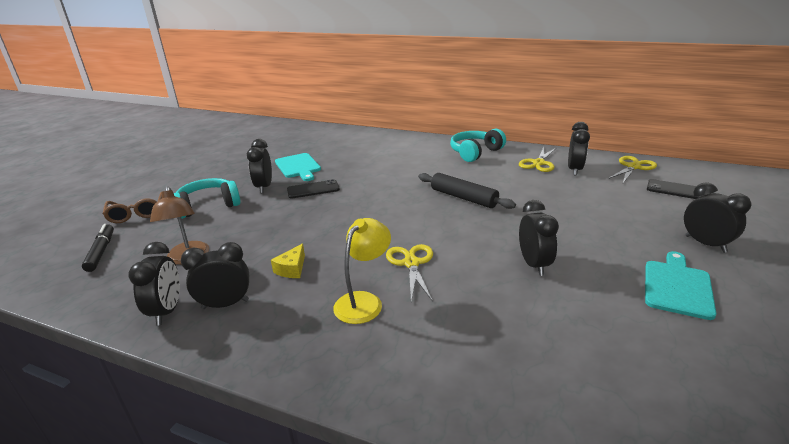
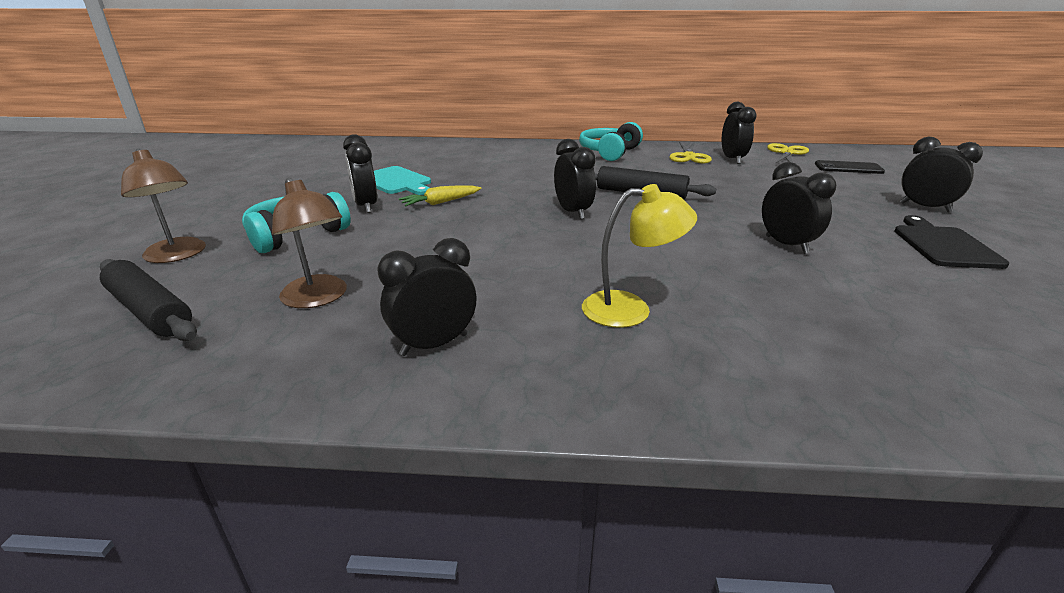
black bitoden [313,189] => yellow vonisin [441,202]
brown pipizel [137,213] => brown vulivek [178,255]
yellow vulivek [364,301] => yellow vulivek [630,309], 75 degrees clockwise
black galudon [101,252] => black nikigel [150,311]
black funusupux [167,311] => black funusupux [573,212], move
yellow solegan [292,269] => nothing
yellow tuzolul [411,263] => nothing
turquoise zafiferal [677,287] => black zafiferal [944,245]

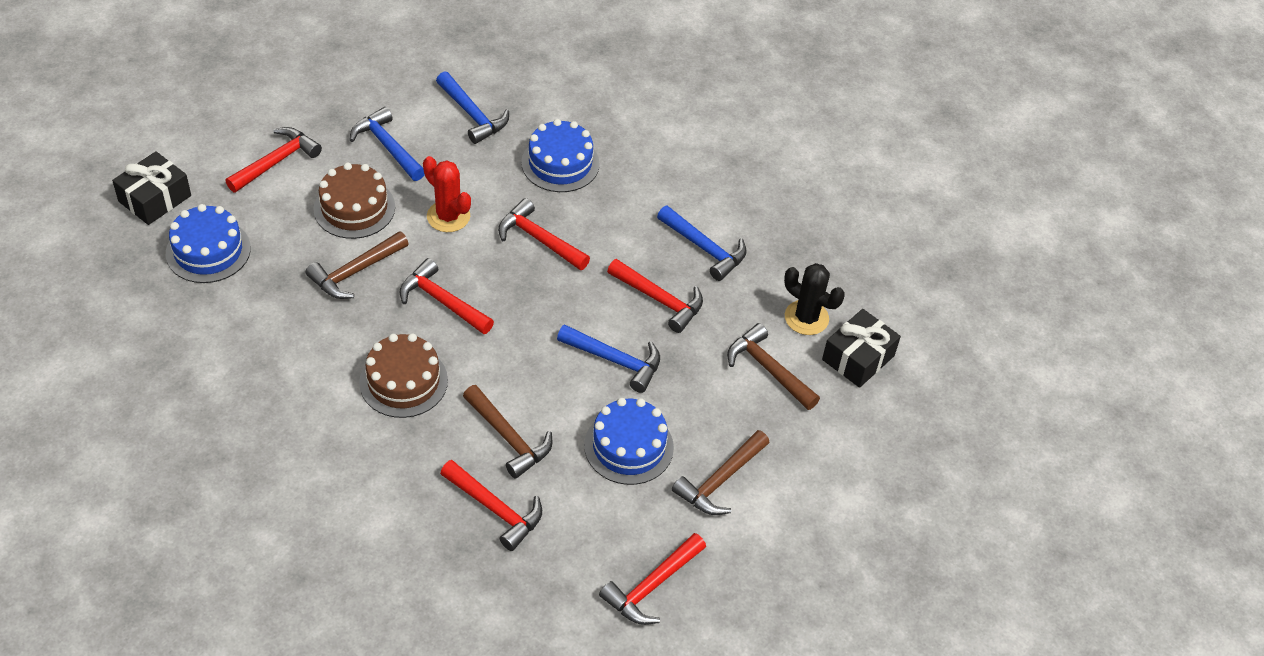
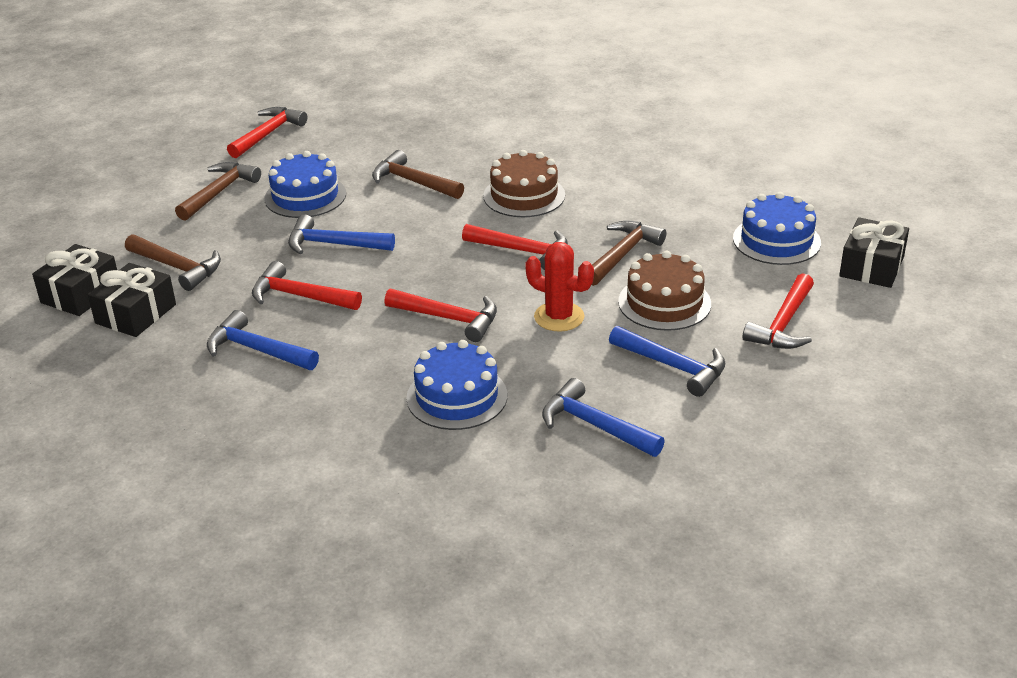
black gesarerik [806,318] => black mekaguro [136,314]
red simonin [496,509] => nothing

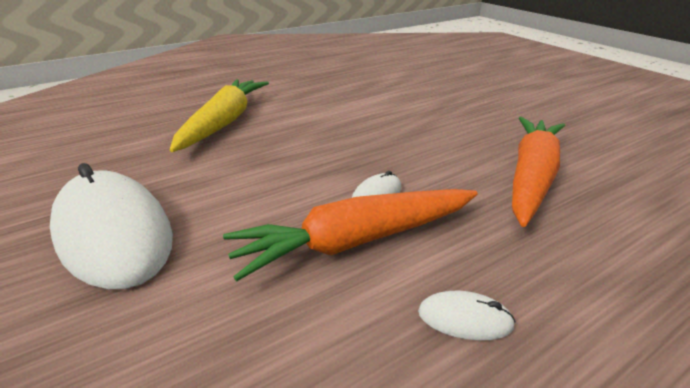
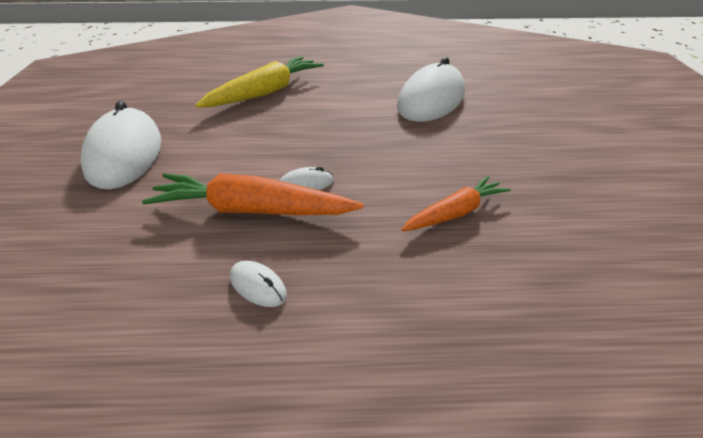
orange vonisin [531,176] => orange vonisin [455,213], x0.62
nothing => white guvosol [431,99]

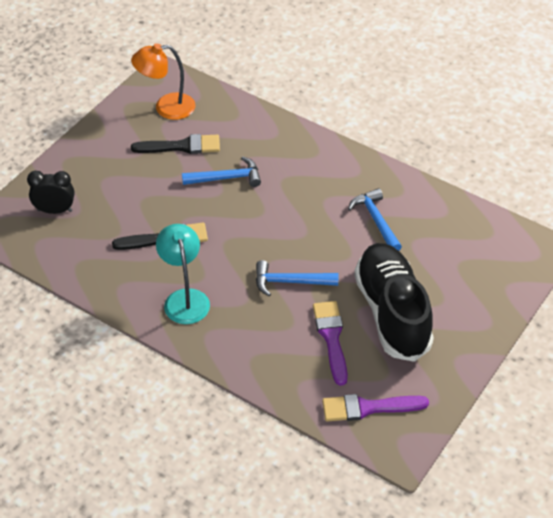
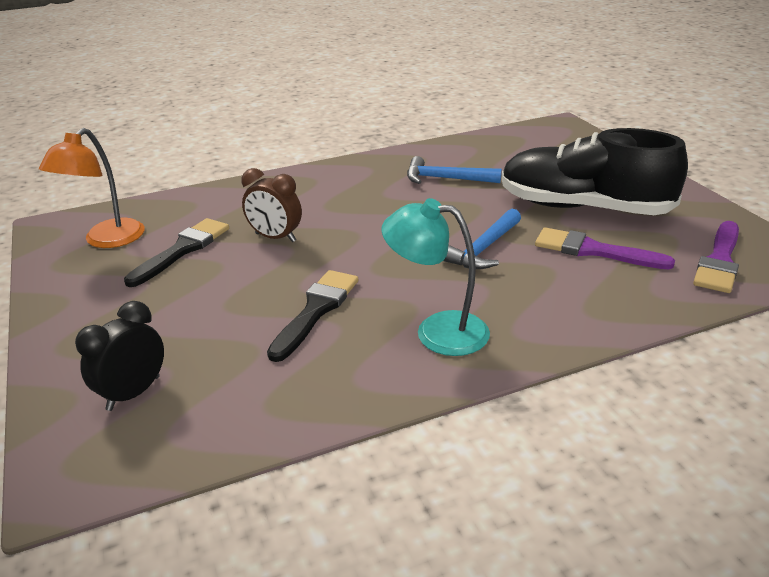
blue simonin [227,178] => brown funusupux [275,237]

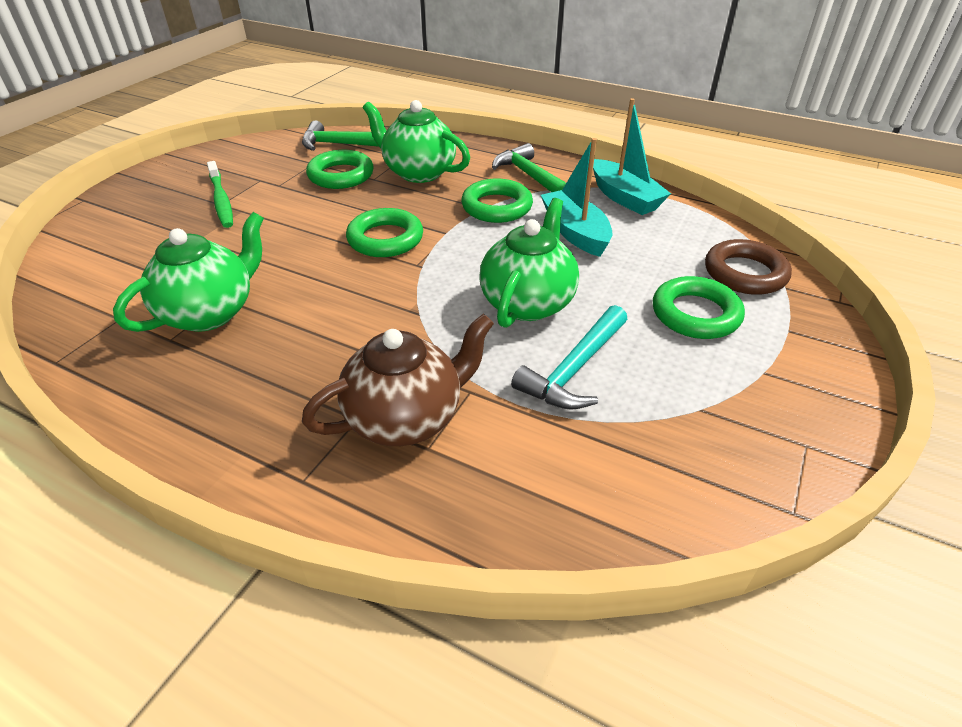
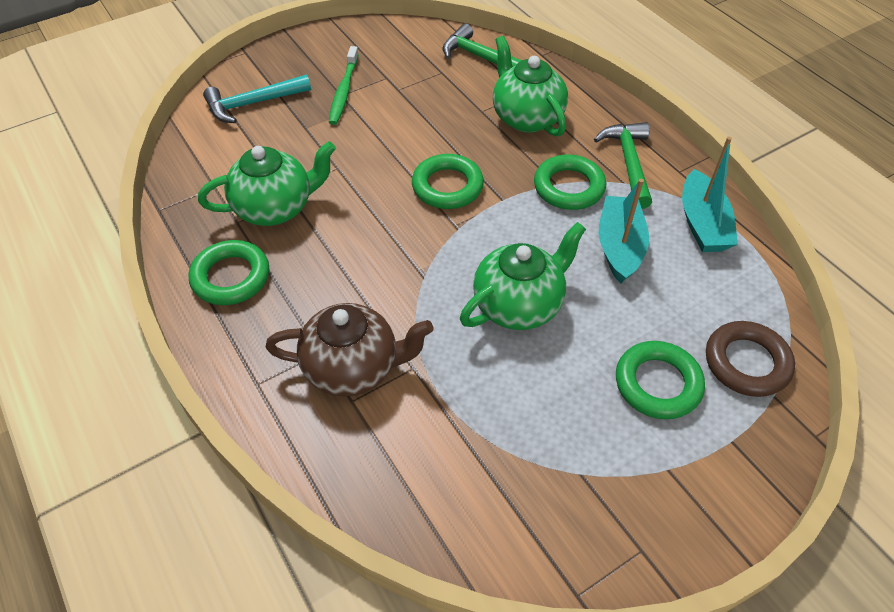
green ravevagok [341,175] => green ravevagok [231,277], move
turquoise simonin [574,369] => turquoise simonin [252,104], move

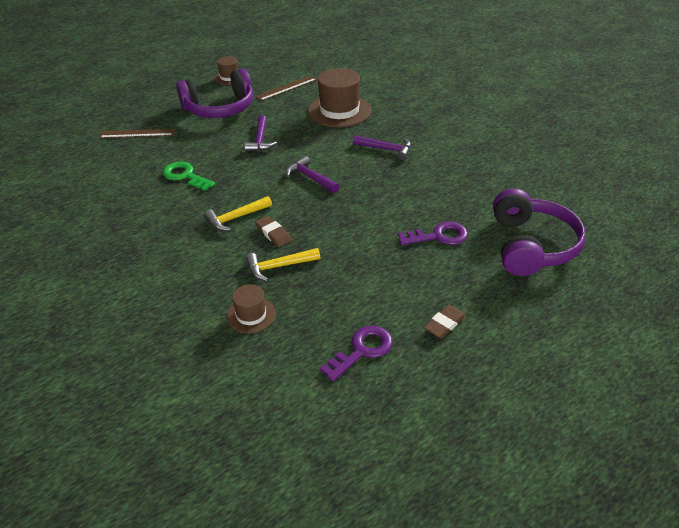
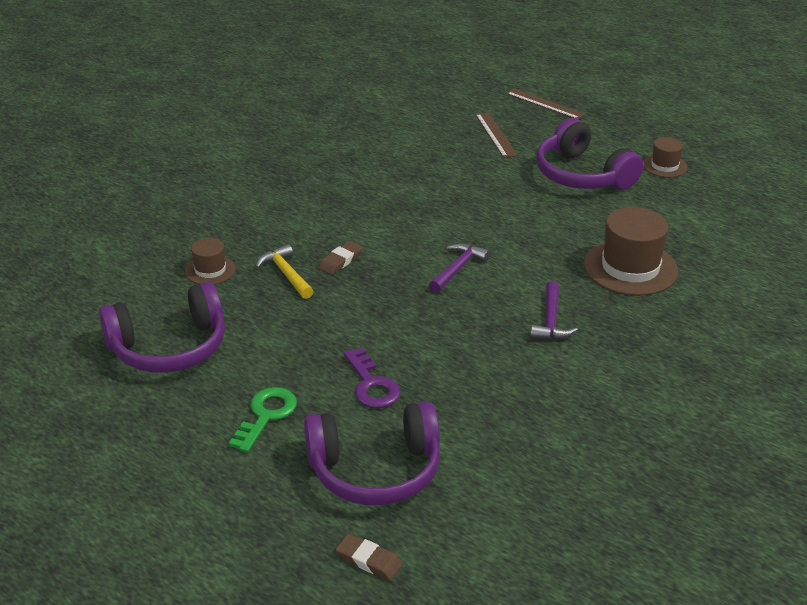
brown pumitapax [286,88] => brown pumitapax [544,104], move
purple simonin [260,140] => nothing
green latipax [185,176] => green latipax [266,415], move
yellow simonin [236,218] => nothing
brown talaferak [444,324] => brown talaferak [369,560], move
purple latipax [362,350] => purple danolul [169,347]

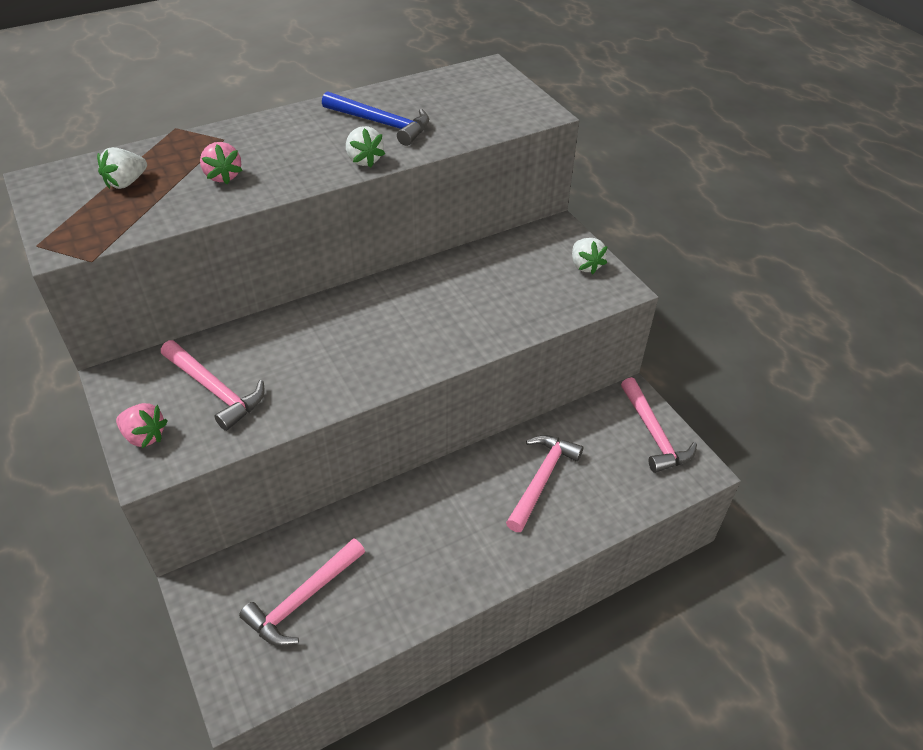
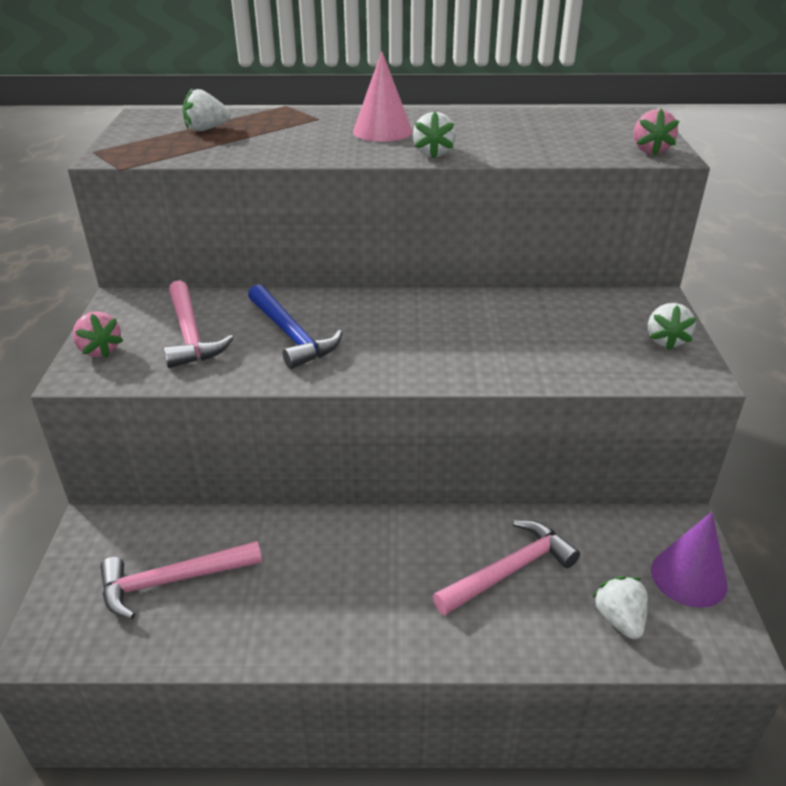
blue simonin [381,124] => blue simonin [291,335], move
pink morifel [223,176] => pink morifel [650,150], move
pink simonin [653,434] => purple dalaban [688,577]
nothing => pink dalaban [382,131]
nothing => white morifel [619,619]

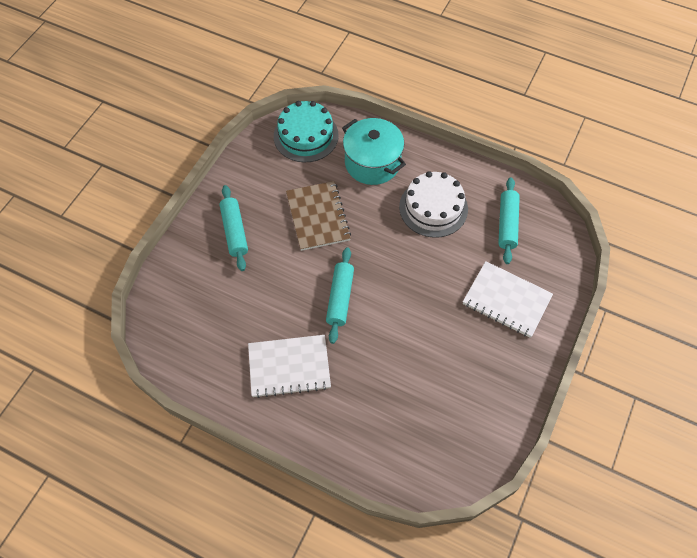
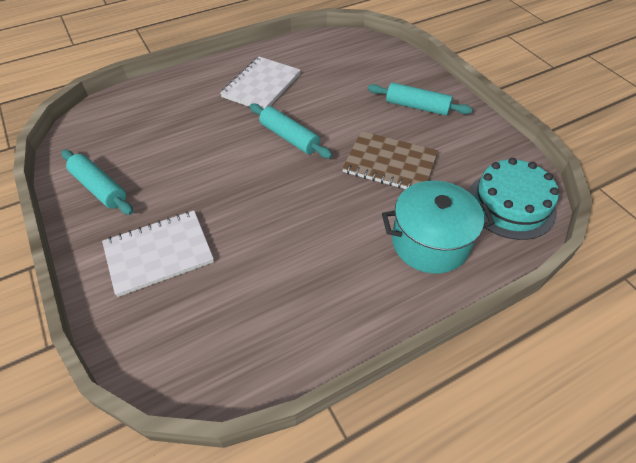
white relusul [433,208] => nothing
turquoise nikigel [507,224] => turquoise nikigel [99,188], move

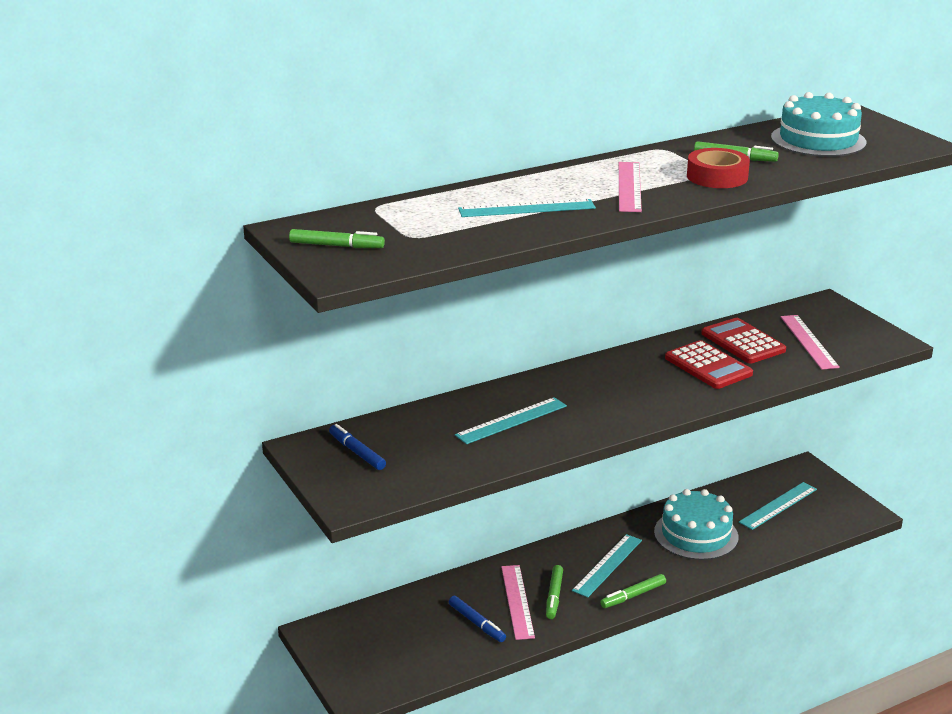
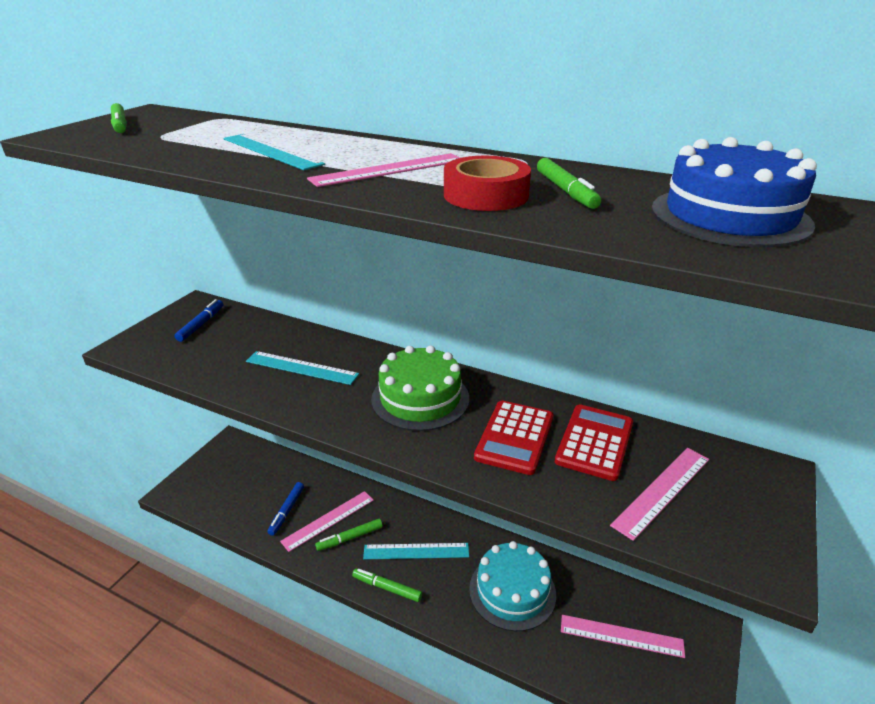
turquoise relusul [818,140] => blue relusul [729,216]
turquoise pumitapax [778,506] => pink pumitapax [621,636]
nothing => green relusul [420,398]

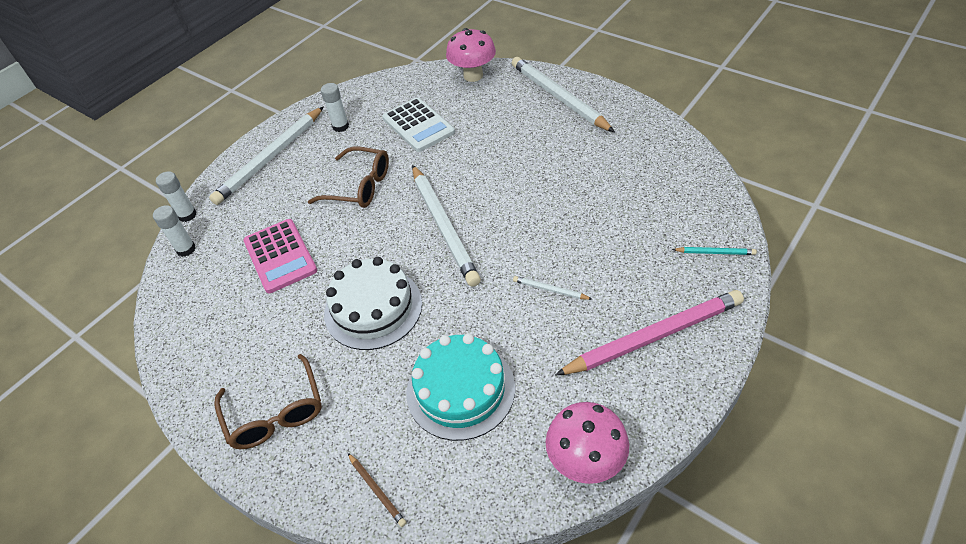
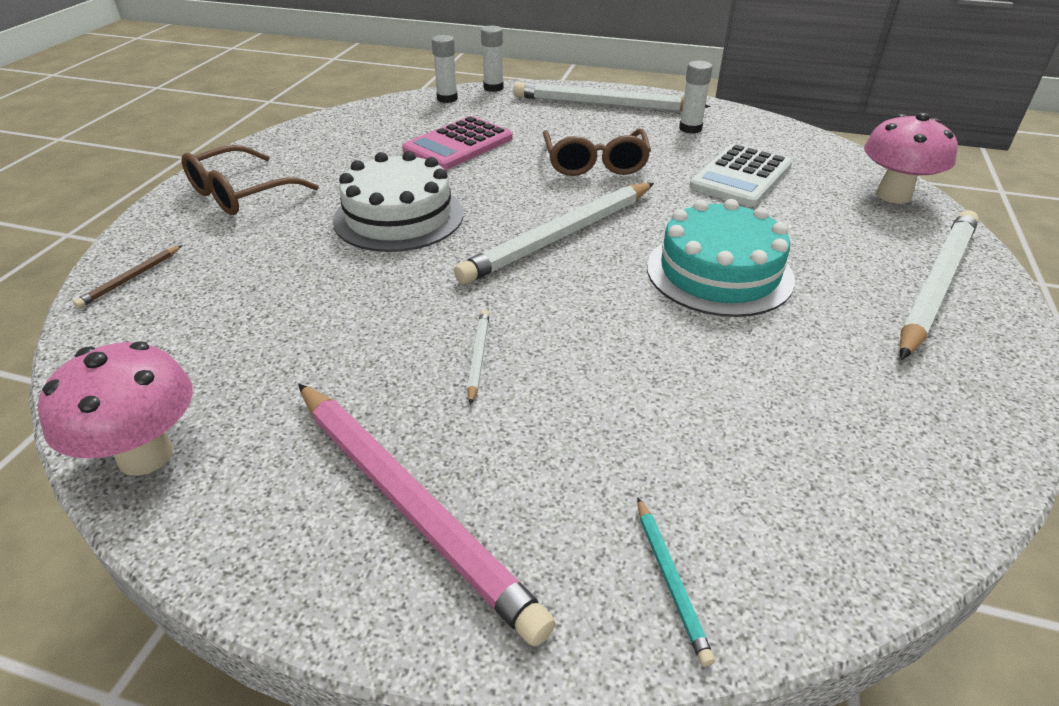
turquoise relusul [460,390] => turquoise relusul [719,272], move

